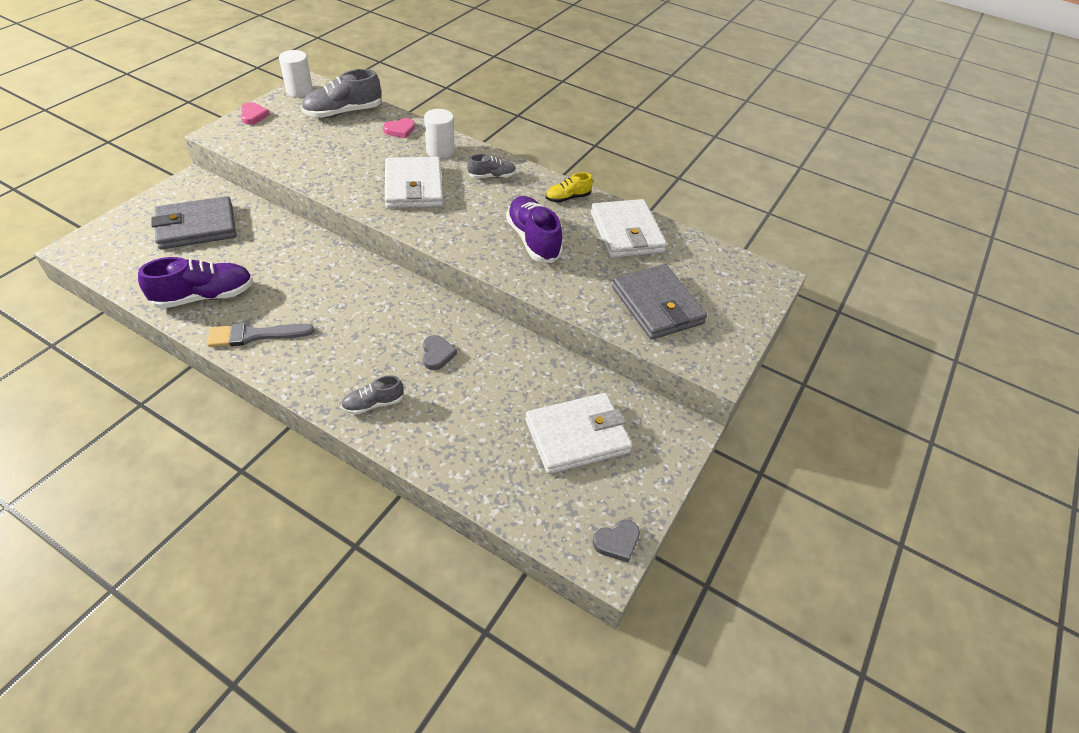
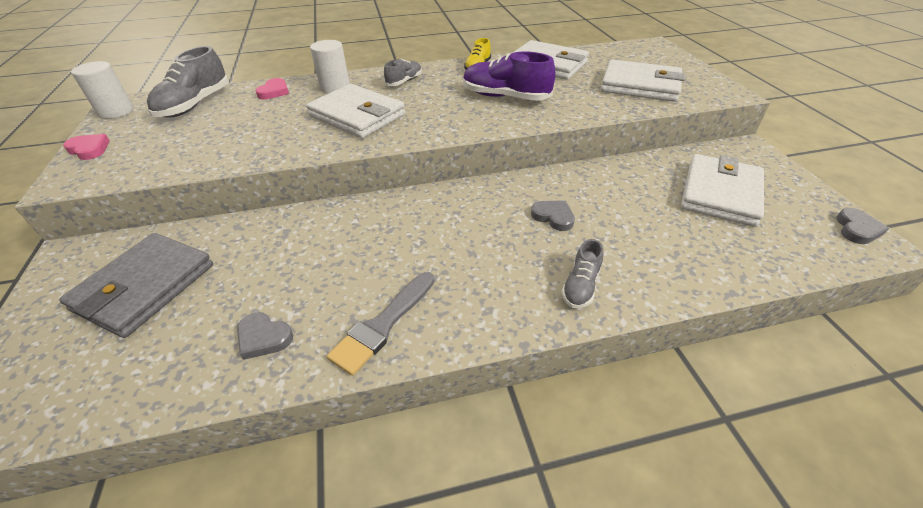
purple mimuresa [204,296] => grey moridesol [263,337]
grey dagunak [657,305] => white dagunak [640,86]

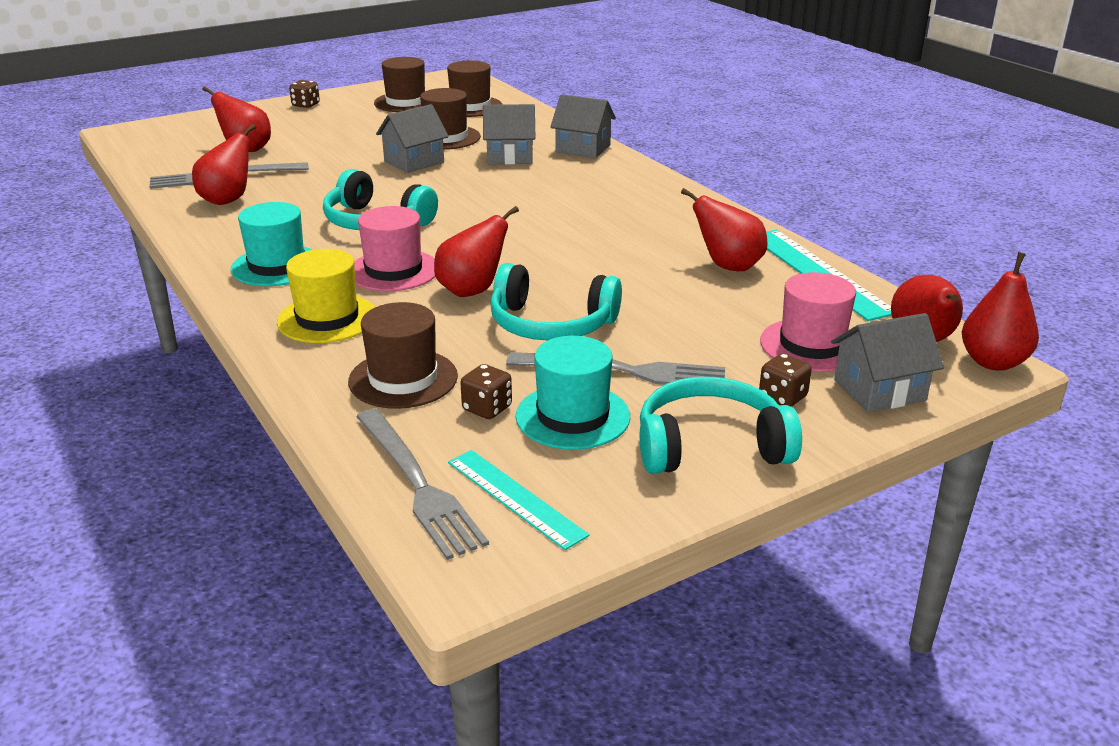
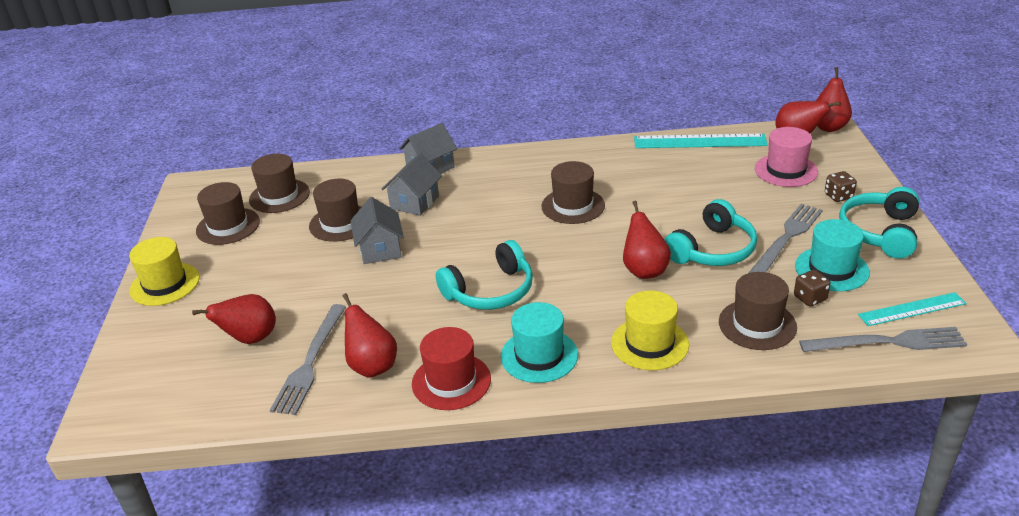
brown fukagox [306,105] => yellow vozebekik [165,284]
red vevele [728,266] => nothing
pink vozebekik [393,270] => nothing
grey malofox [879,390] => nothing
nothing => brown vozebekik [573,206]
nothing => red vozebekik [451,381]

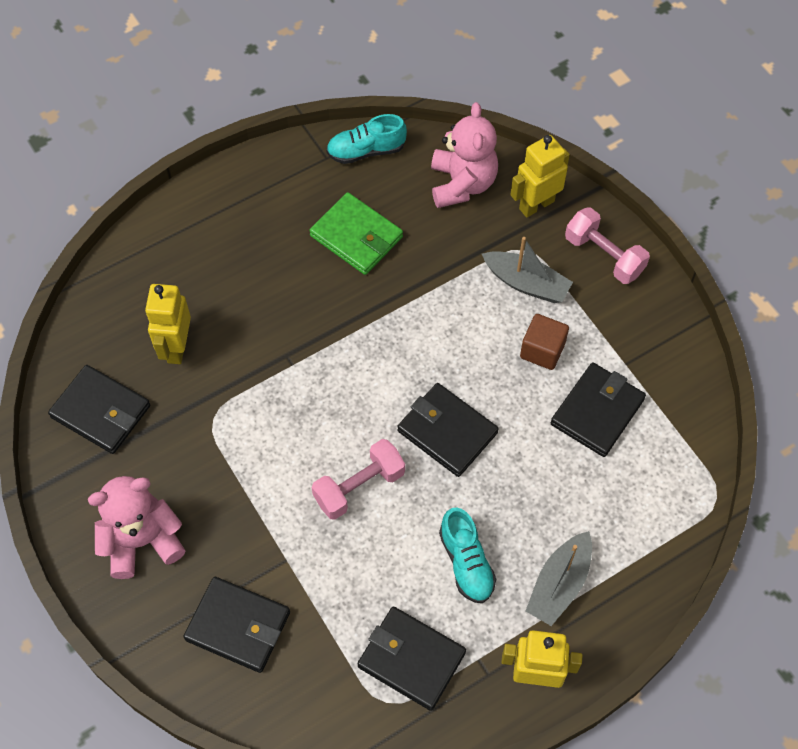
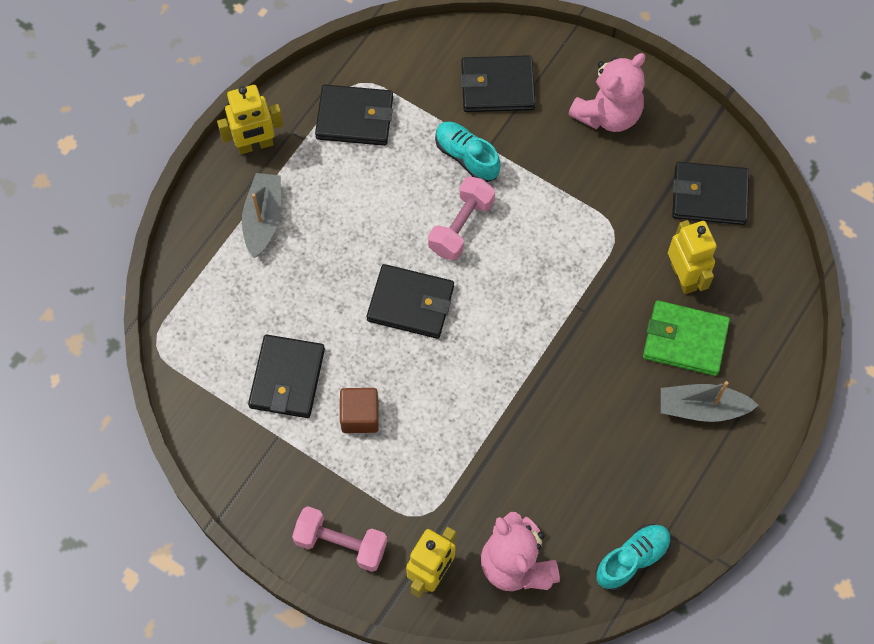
green dagunak [356,236] => green dagunak [685,340], move
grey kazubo [526,283] => grey kazubo [702,408], move
turquoise mimuresa [466,562] => turquoise mimuresa [467,157], move

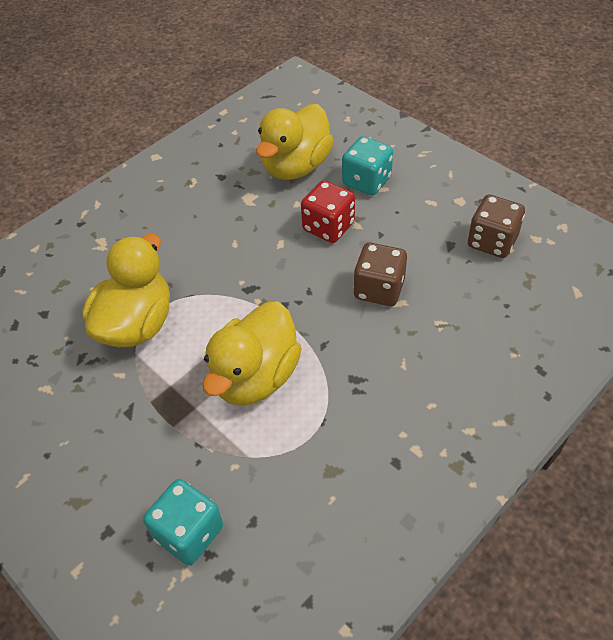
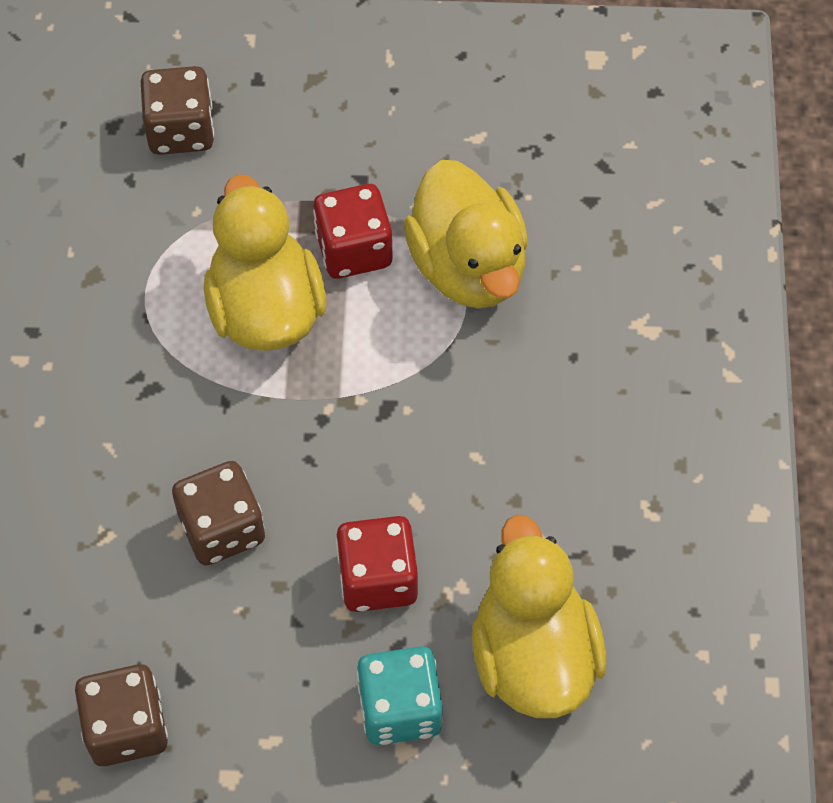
turquoise fukagox [189,532] => brown fukagox [181,130]
nothing => red fukagox [354,250]

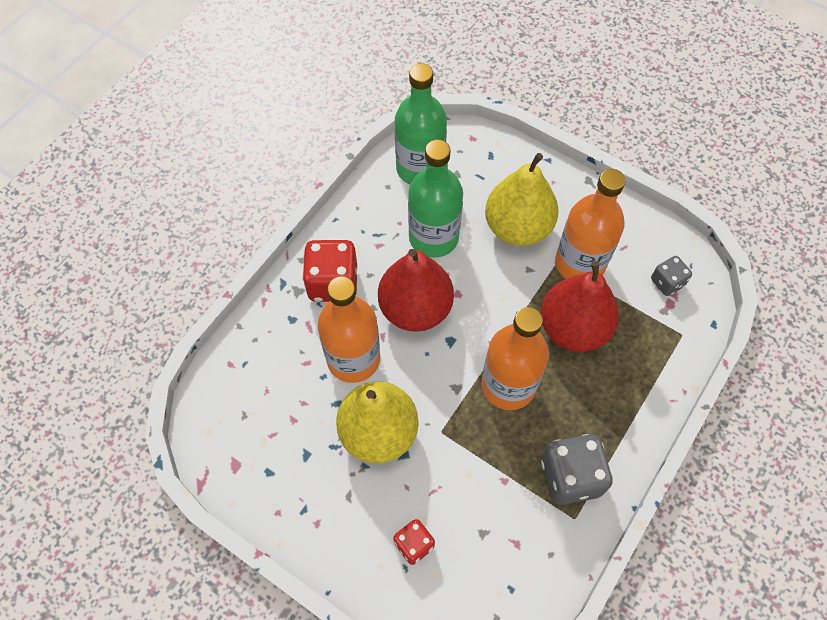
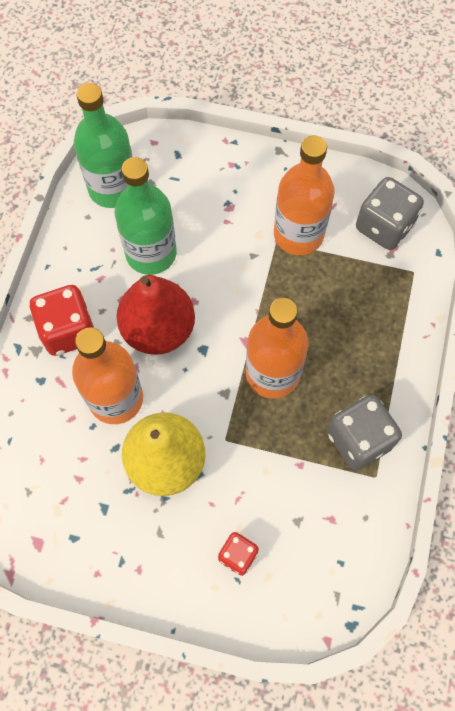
yellow vevele [518,228] => nothing
grey fukagox [667,282] => grey fukagox [384,227], x1.76
red vevele [573,328] => nothing

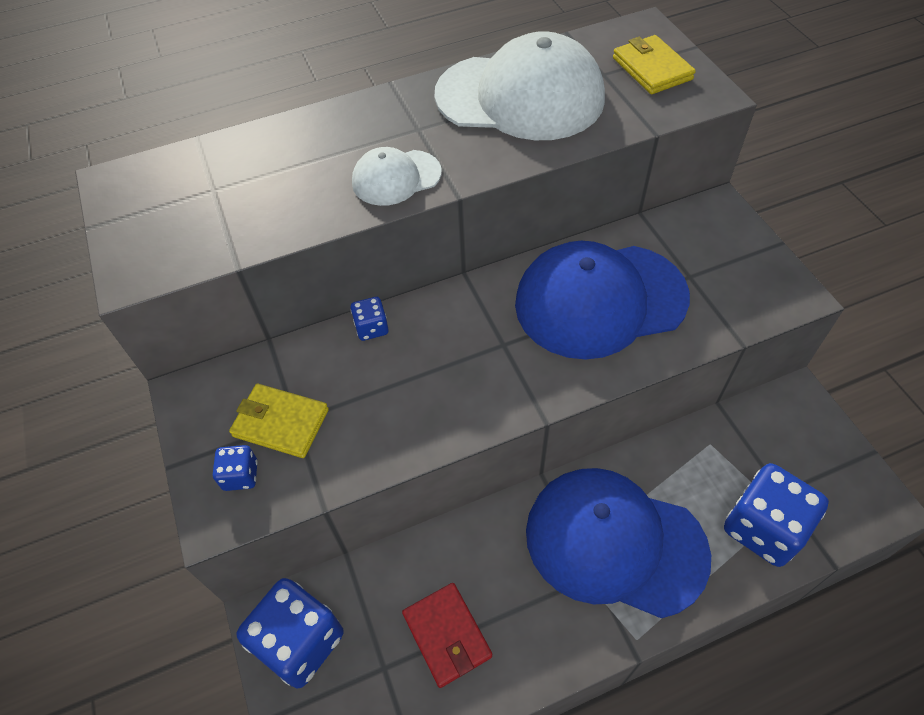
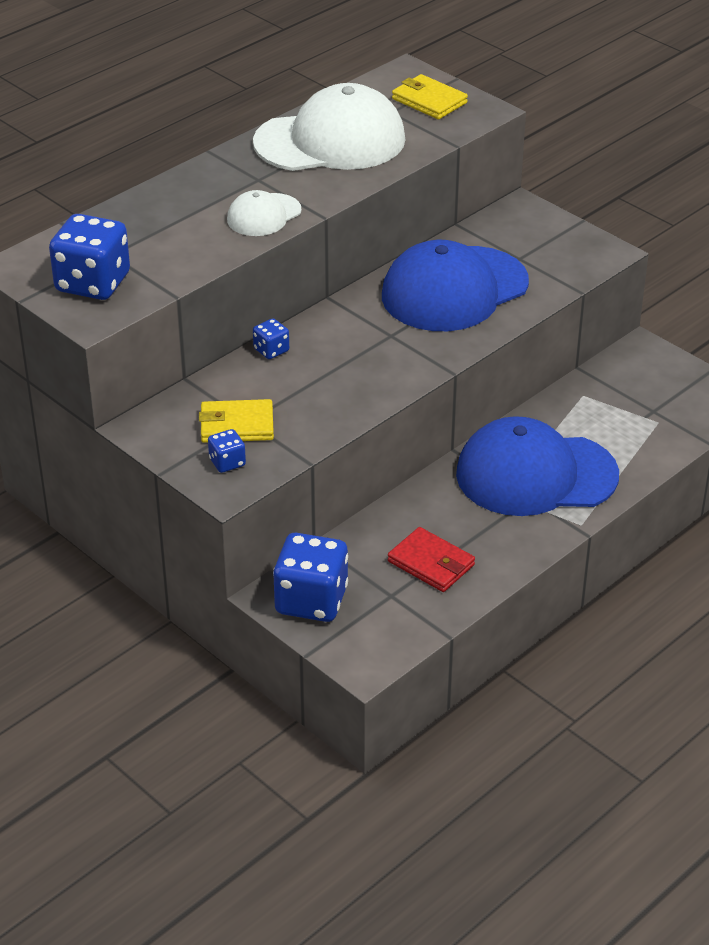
blue fukagox [763,528] => blue fukagox [93,283], move

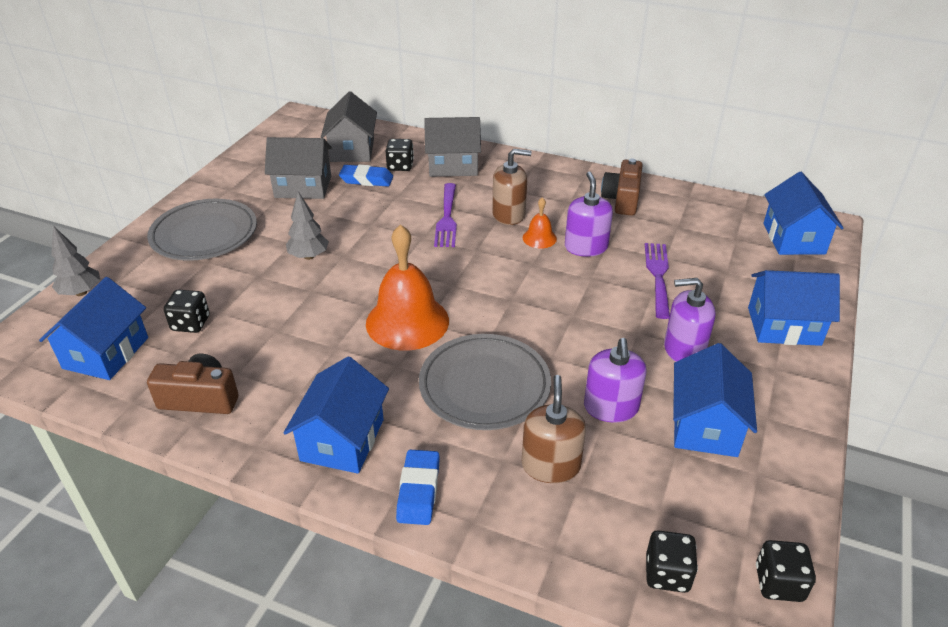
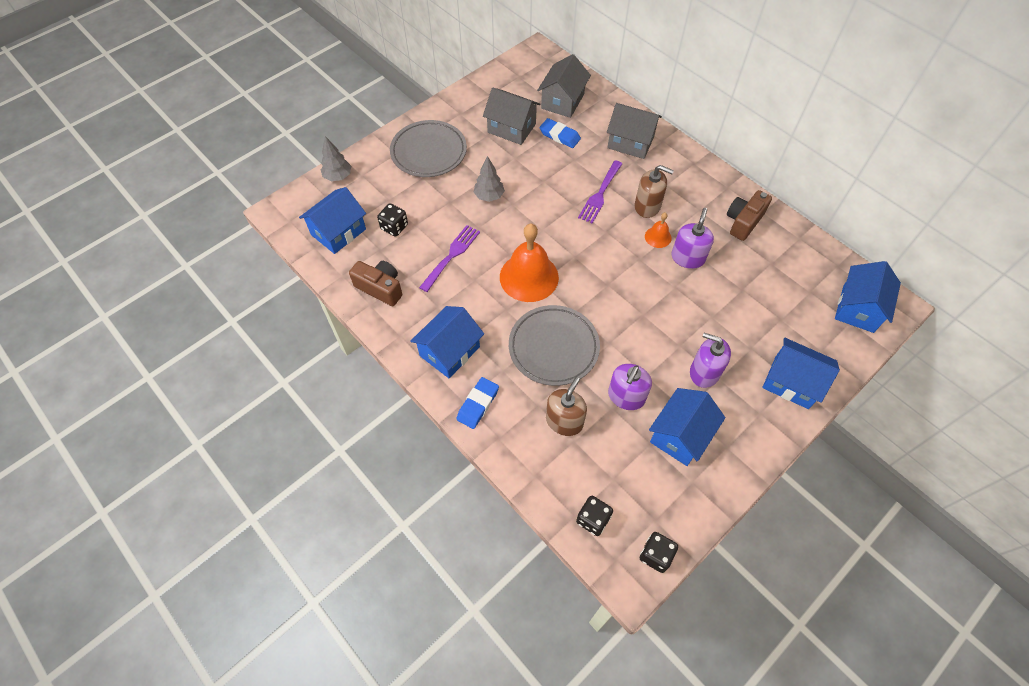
black fukagox [400,166] => nothing
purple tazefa [658,276] => purple tazefa [451,256], move

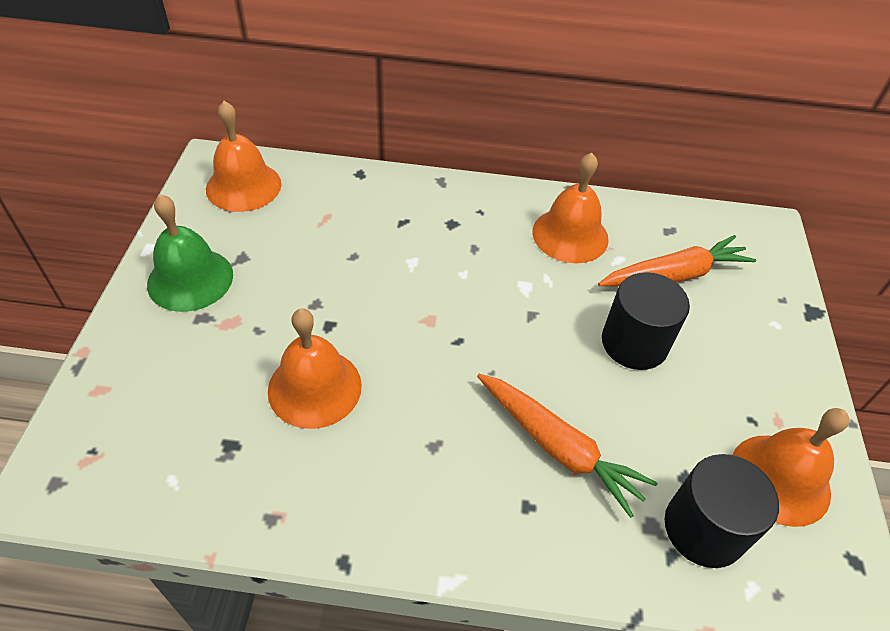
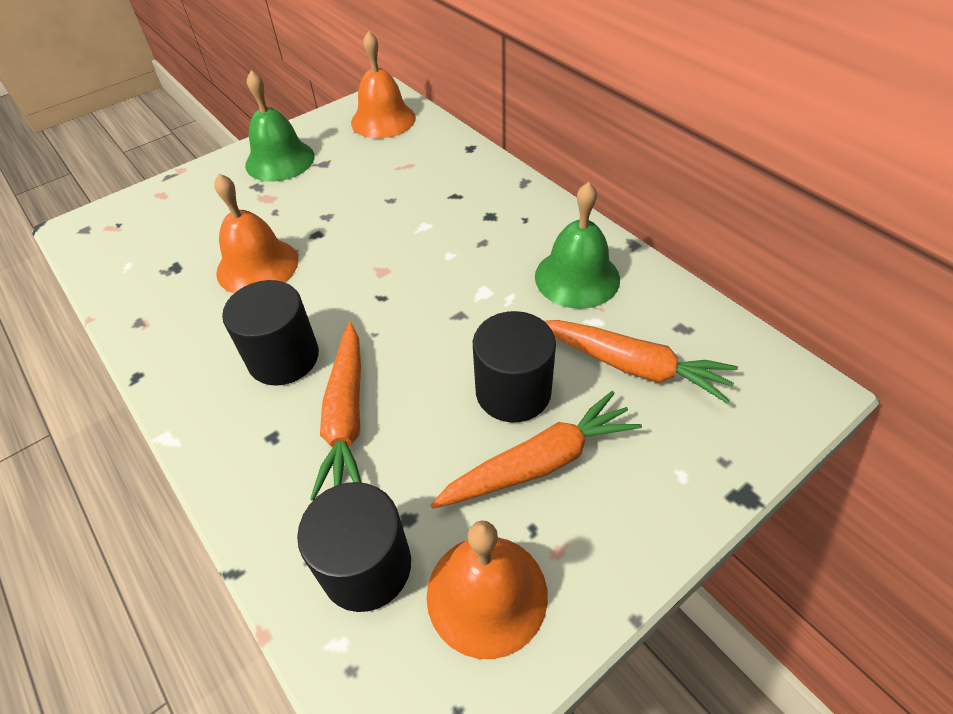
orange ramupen [570,235] => green ramupen [577,277]
nothing => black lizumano [283,357]
nothing => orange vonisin [539,463]

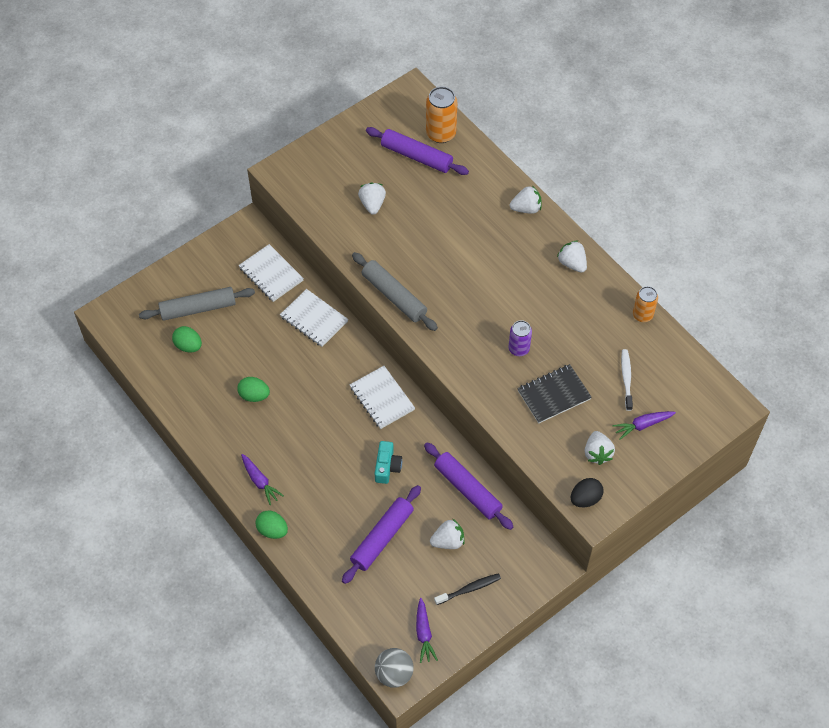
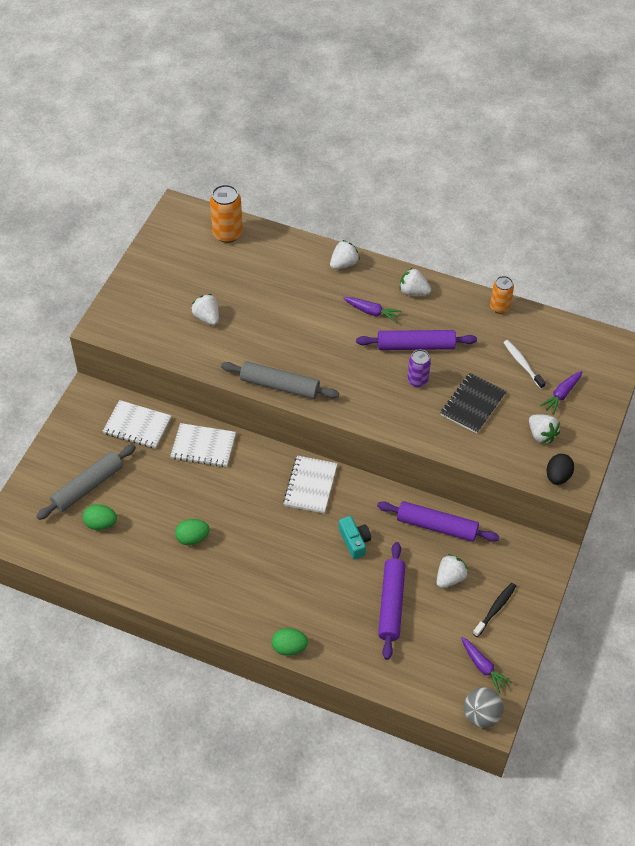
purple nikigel [416,156] => purple nikigel [416,346], move
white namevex [382,398] => white namevex [310,485], 75 degrees clockwise
purple vonisin [260,481] => purple vonisin [372,312], move

